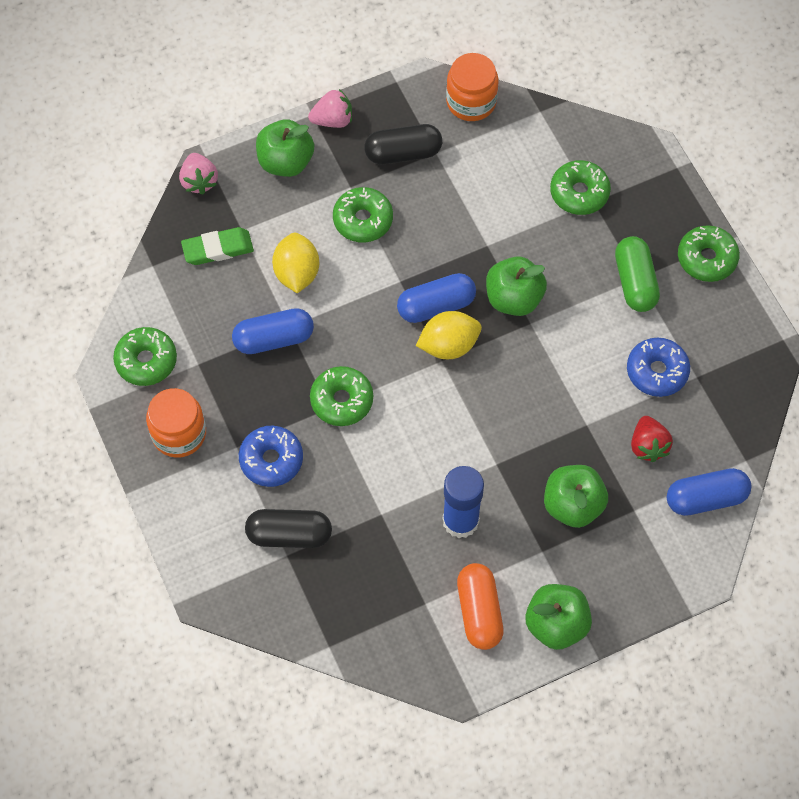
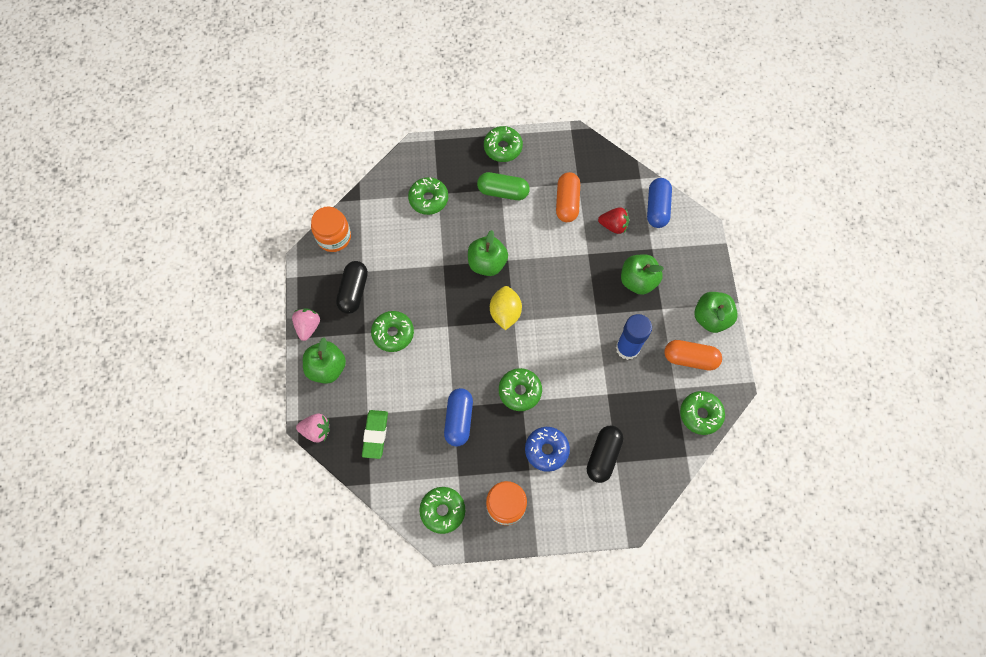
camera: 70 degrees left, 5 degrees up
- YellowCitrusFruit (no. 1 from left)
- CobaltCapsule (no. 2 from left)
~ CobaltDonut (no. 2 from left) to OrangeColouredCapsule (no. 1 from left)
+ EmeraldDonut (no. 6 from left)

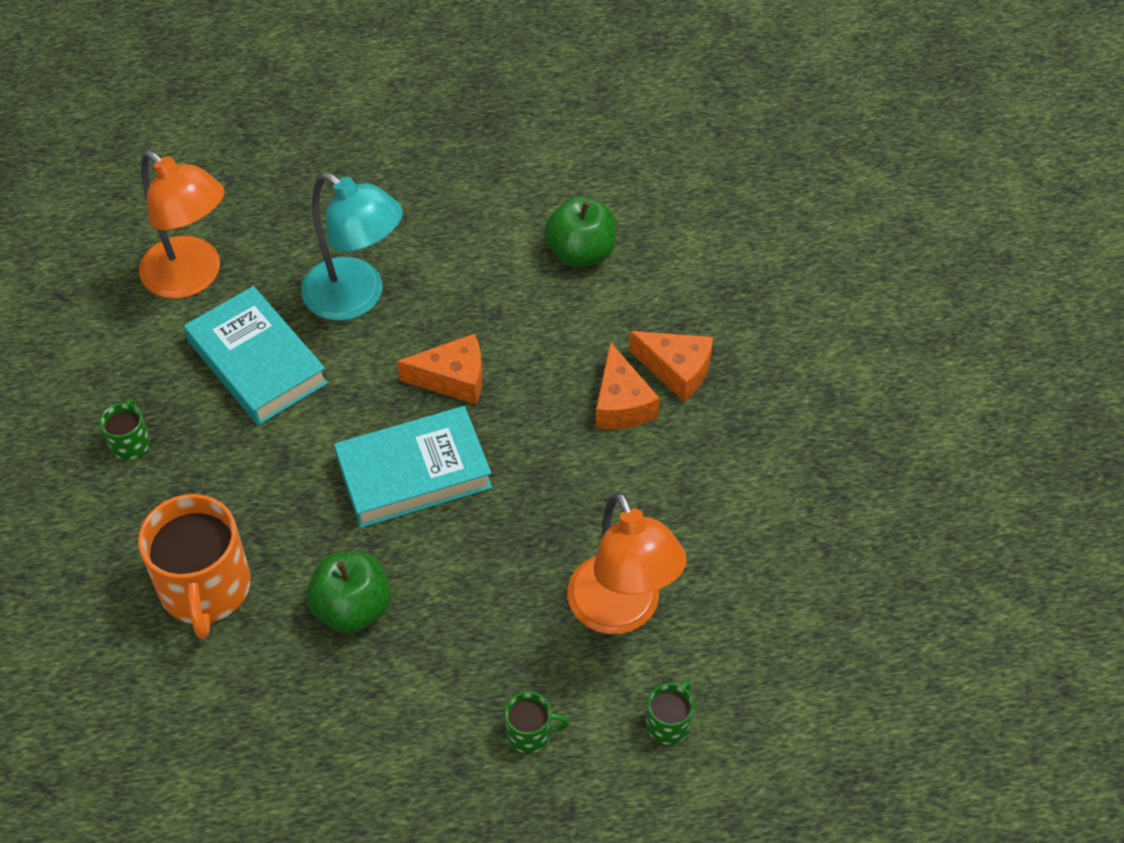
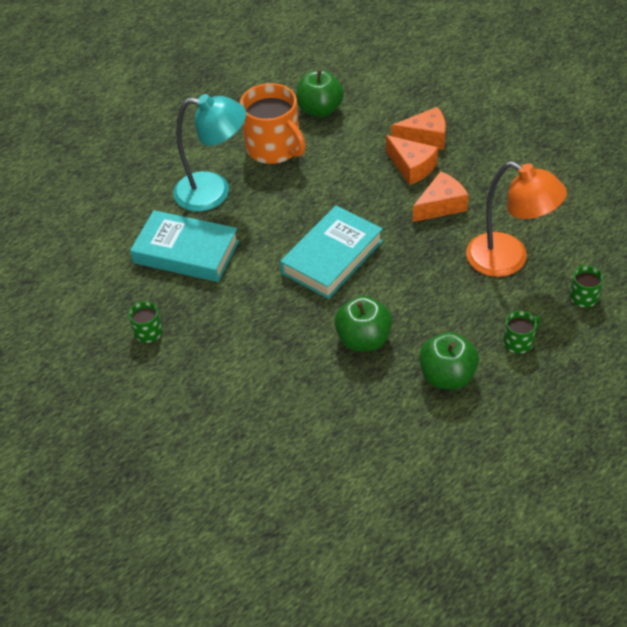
camera: 30 degrees left, 5 degrees down
- OrangeColouredReadingLamp (no. 1 from left)
~ OrangeColouredCheese (no. 1 from left in the first image) to OrangeColouredCheese (no. 3 from left)
~ OrangeColouredMug
+ EmeraldAppleFruit (no. 3 from left)

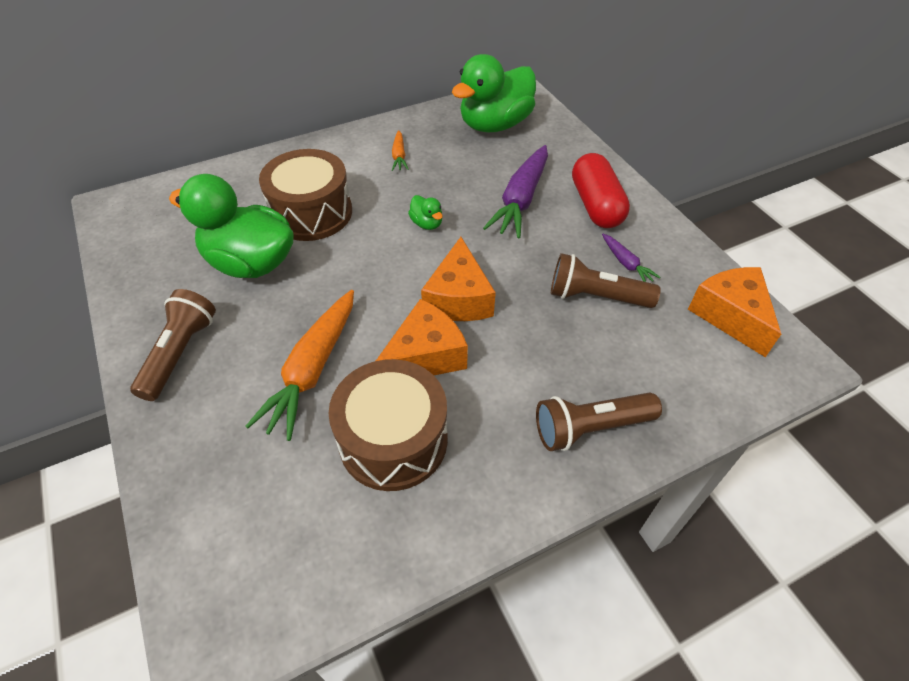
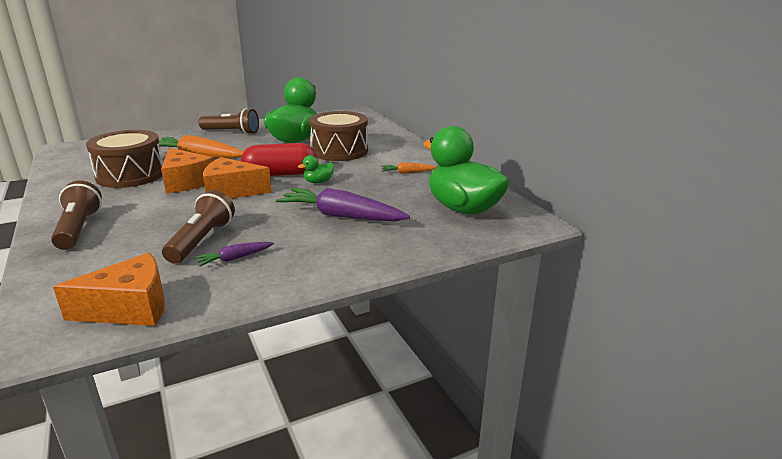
camera: 90 degrees right, 25 degrees down
~ ScarletCapsule

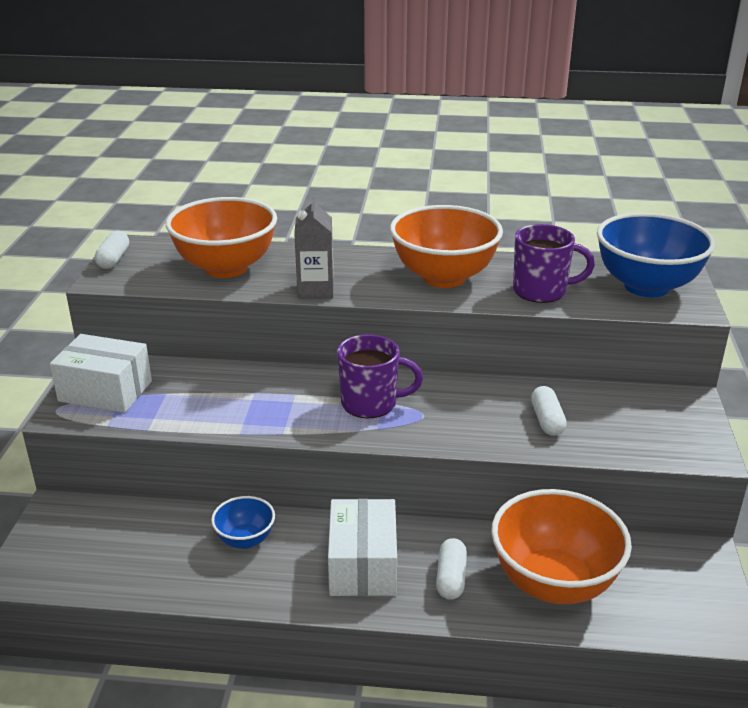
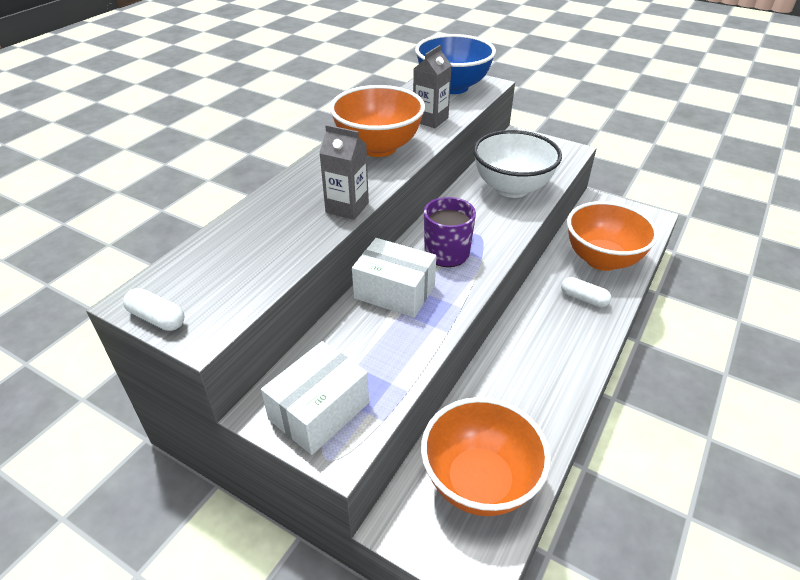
camera: 65 degrees left, 10 degrees up
~ OrangeColouredDeepDish (no. 1 from left in the first image) to OrangeColouredDeepDish (no. 2 from left)
~ PurpleMug (no. 2 from left) to AshGreyMilkCarton (no. 2 from left)
~ PureWhiteCapsule (no. 3 from left) to PureWhiteDeepDish
- CobaltDeepDish (no. 1 from left)
~ PureWhiteBox (no. 2 from left)

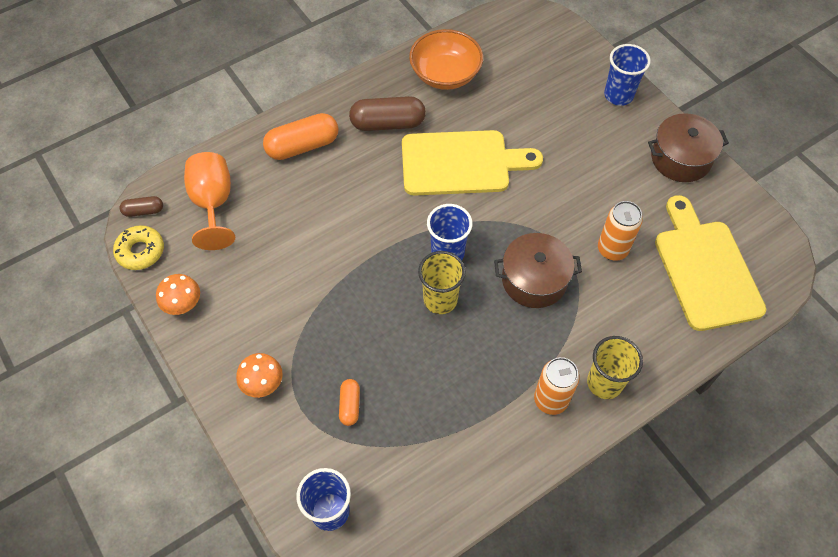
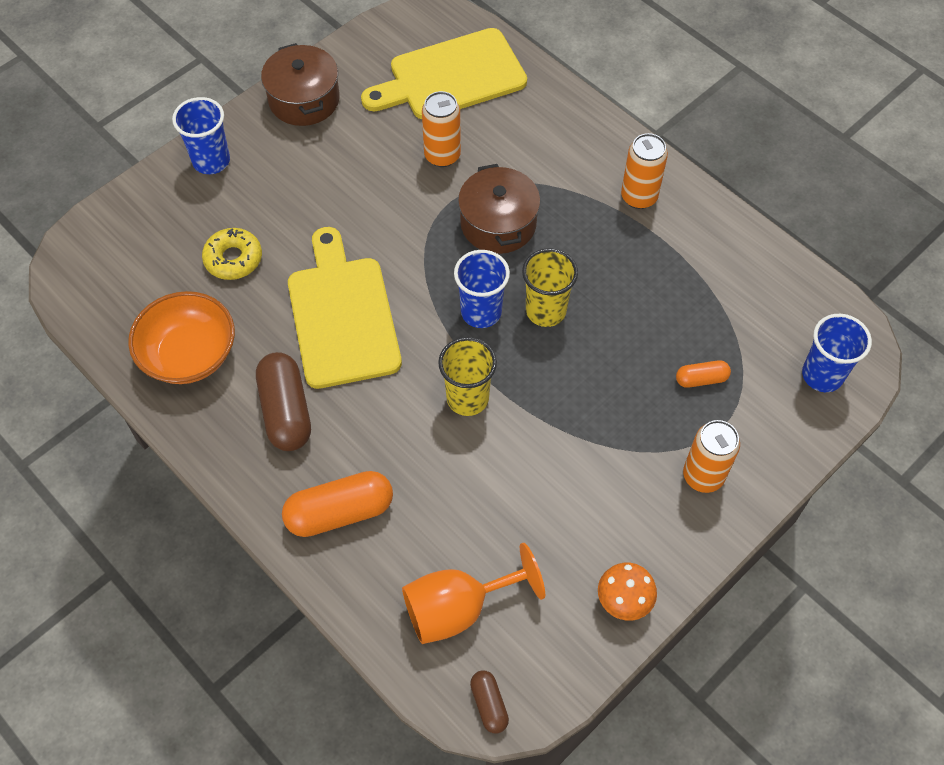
camera: 100 degrees left, 0 degrees up
~ OrangeColouredCapsule (no. 1 from left) 75 degrees counterclockwise
~ YellowDonut
~ YellowCup (no. 2 from left in the first image) to YellowCup (no. 1 from left)
~ OrangeColouredToadstool (no. 2 from left) to OrangeColouredCan (no. 3 from left)

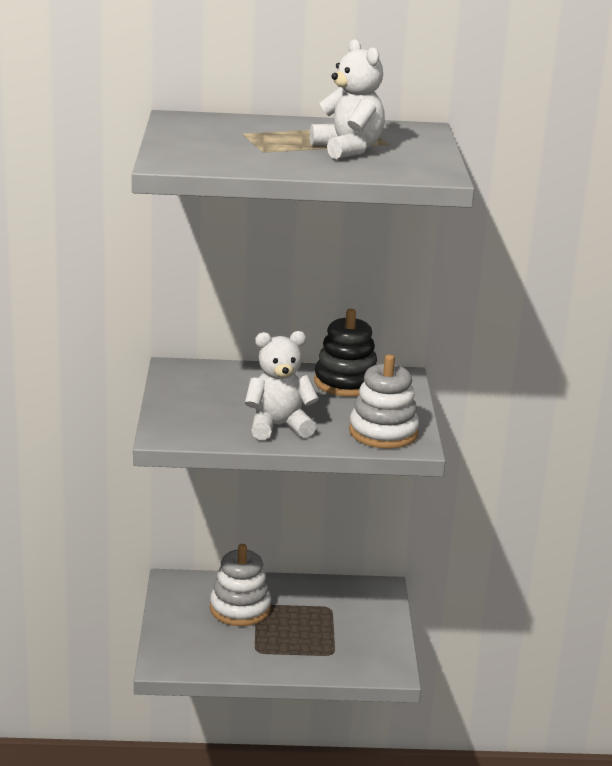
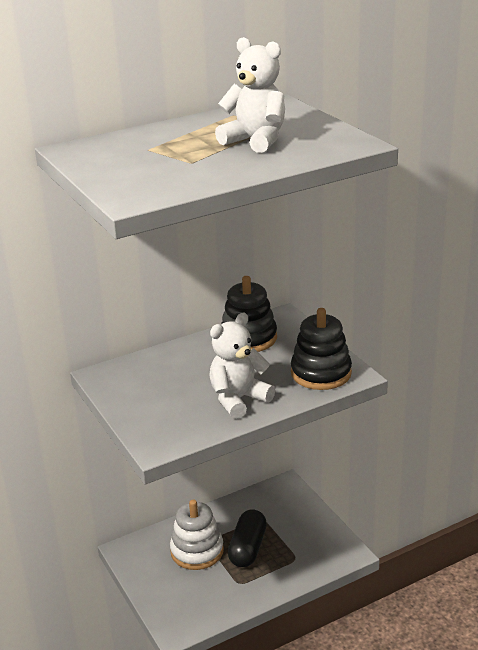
camera: 25 degrees left, 5 degrees up
~ PureWhiteStackingRings (no. 2 from left) to EbonyStackingRings (no. 2 from left)
+ EbonyCapsule

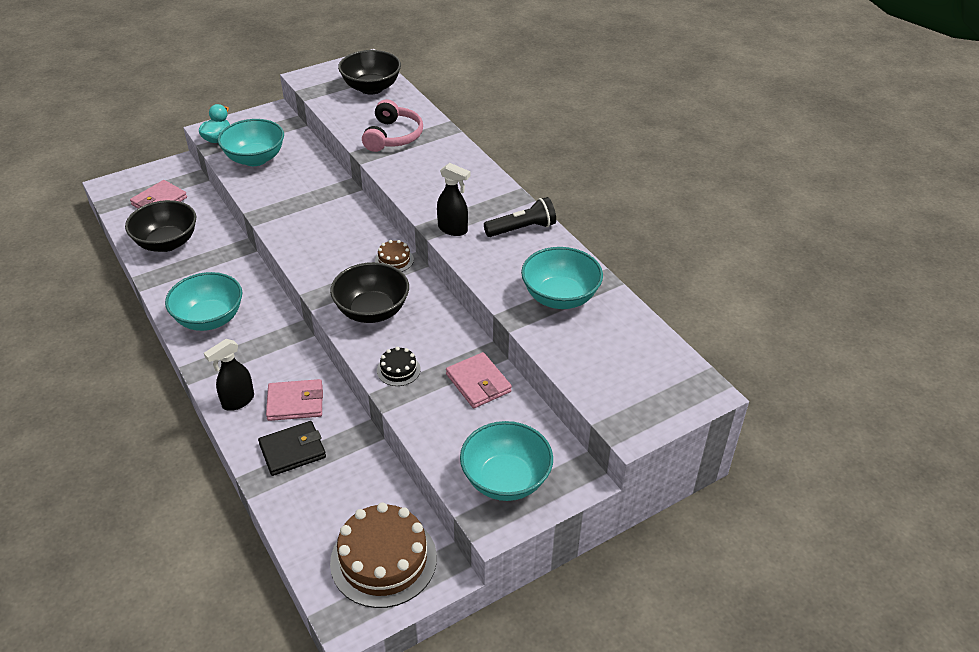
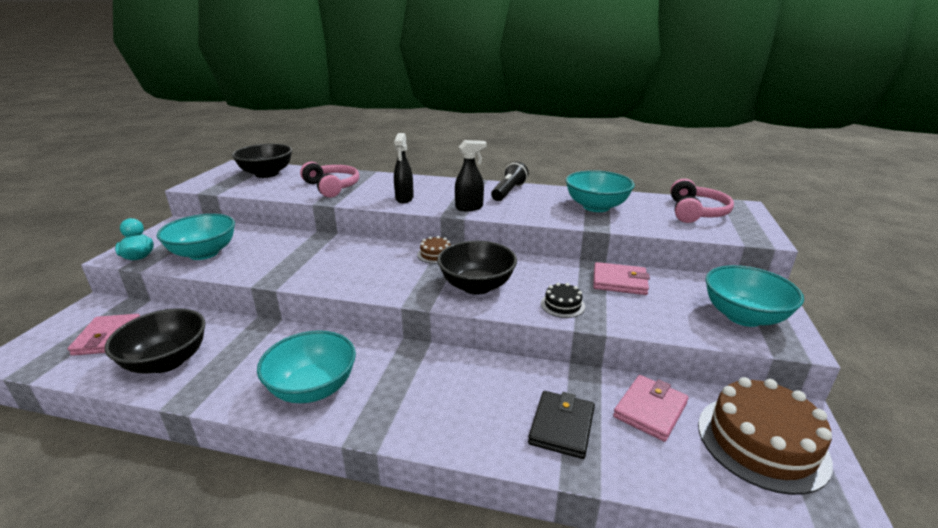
camera: 45 degrees left, 15 degrees down
~ EbonySprayer (no. 1 from left)
~ RosePinkCardWallet (no. 2 from left in the first image) to RosePinkCardWallet (no. 3 from left)
+ RosePinkOverEarHeadphones (no. 2 from left)

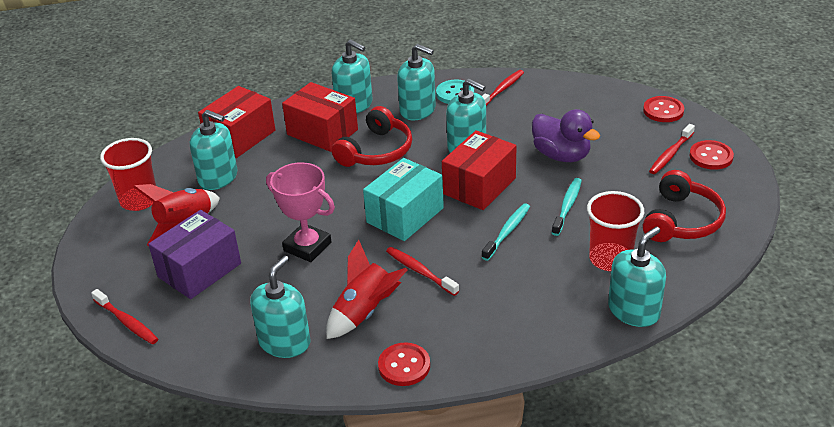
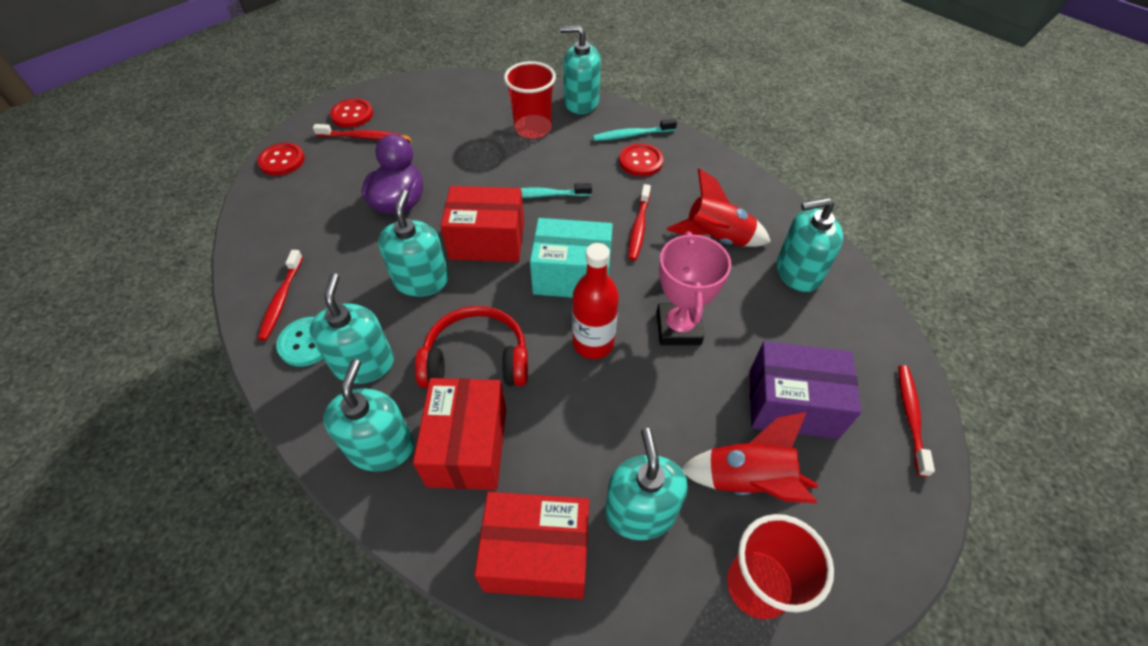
camera: 125 degrees left, 15 degrees up
~ ScarletToothBrush (no. 3 from left in the first image) 90 degrees counterclockwise
- ScarletOverEarHeadphones (no. 2 from left)
~ TurquoiseToothBrush (no. 2 from left)
~ ScarletSewingButton (no. 1 from left in the first image) to ScarletSewingButton (no. 3 from left)
+ ScarletFlask

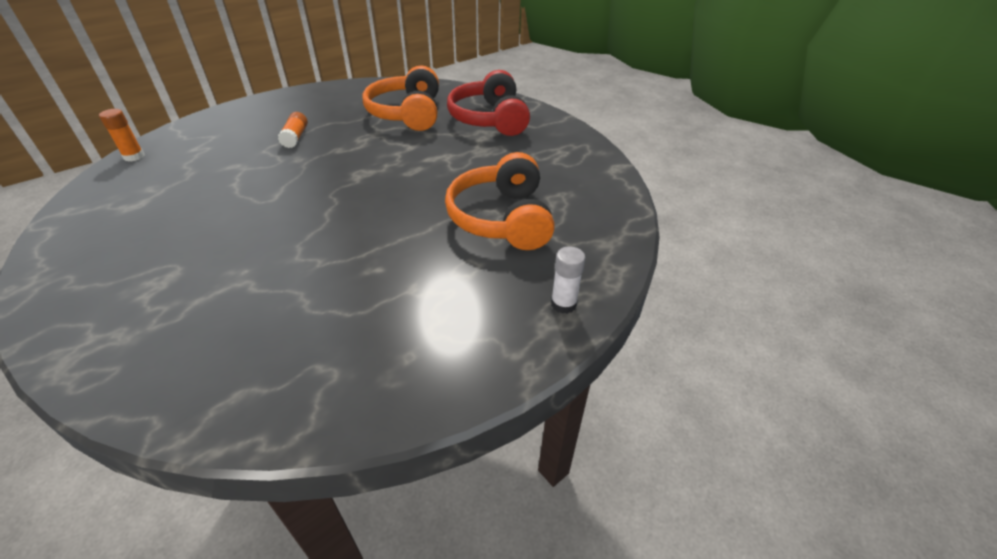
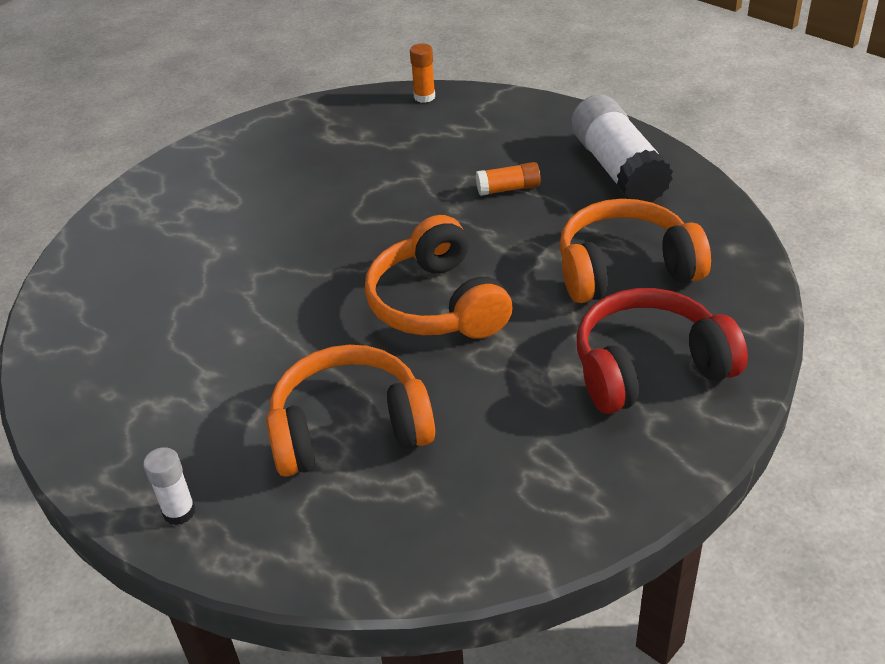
camera: 85 degrees right, 0 degrees up
+ PureWhiteGlueStick (no. 2 from left)
+ OrangeColouredOverEarHeadphones (no. 2 from left)

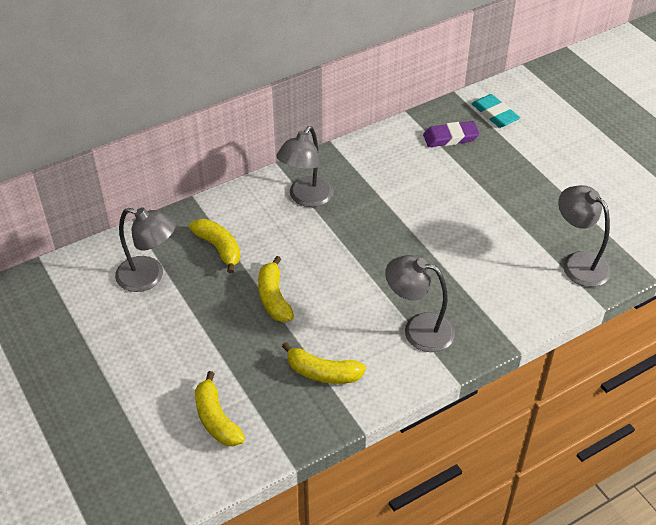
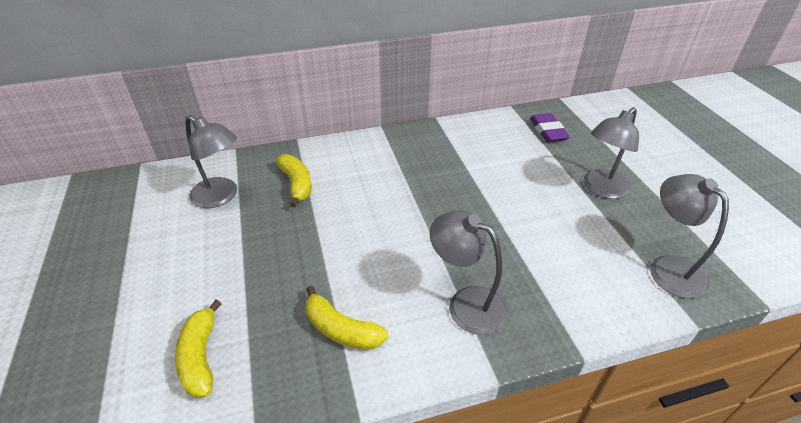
camera: 15 degrees right, 5 degrees down
- TurquoisePencilEraser
~ PurplePencilEraser 75 degrees clockwise
~ AshGreyReadingLamp (no. 2 from left in the first image) to AshGreyReadingLamp (no. 3 from left)
- YellowToyBanana (no. 3 from left)

